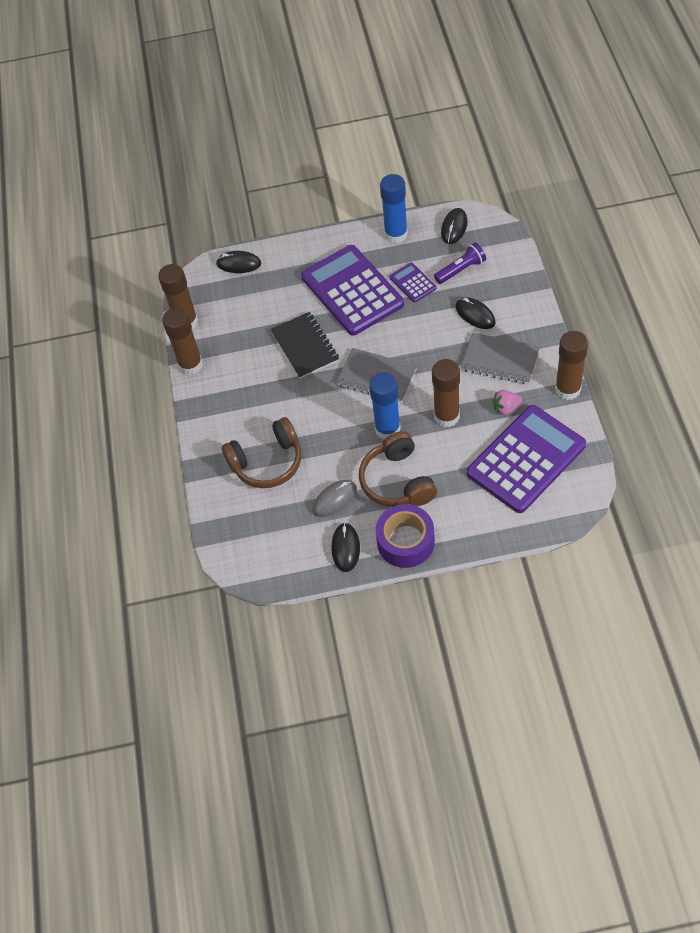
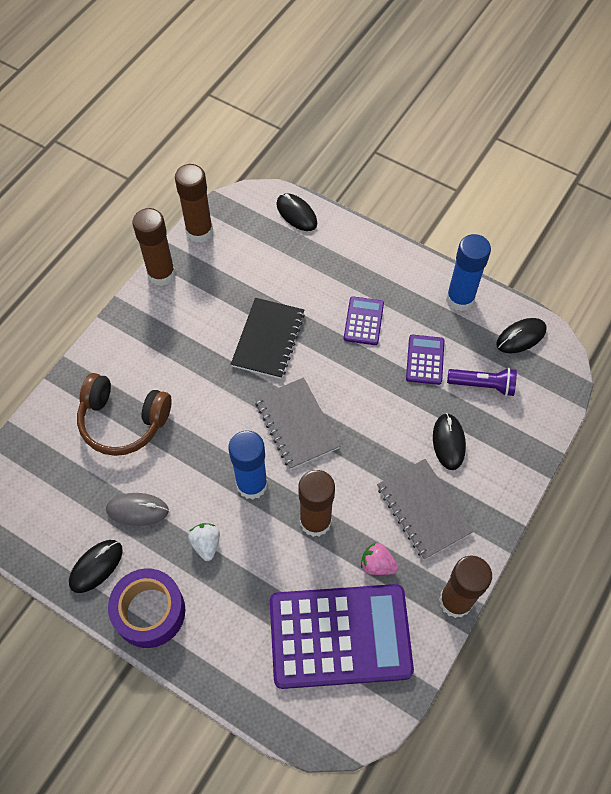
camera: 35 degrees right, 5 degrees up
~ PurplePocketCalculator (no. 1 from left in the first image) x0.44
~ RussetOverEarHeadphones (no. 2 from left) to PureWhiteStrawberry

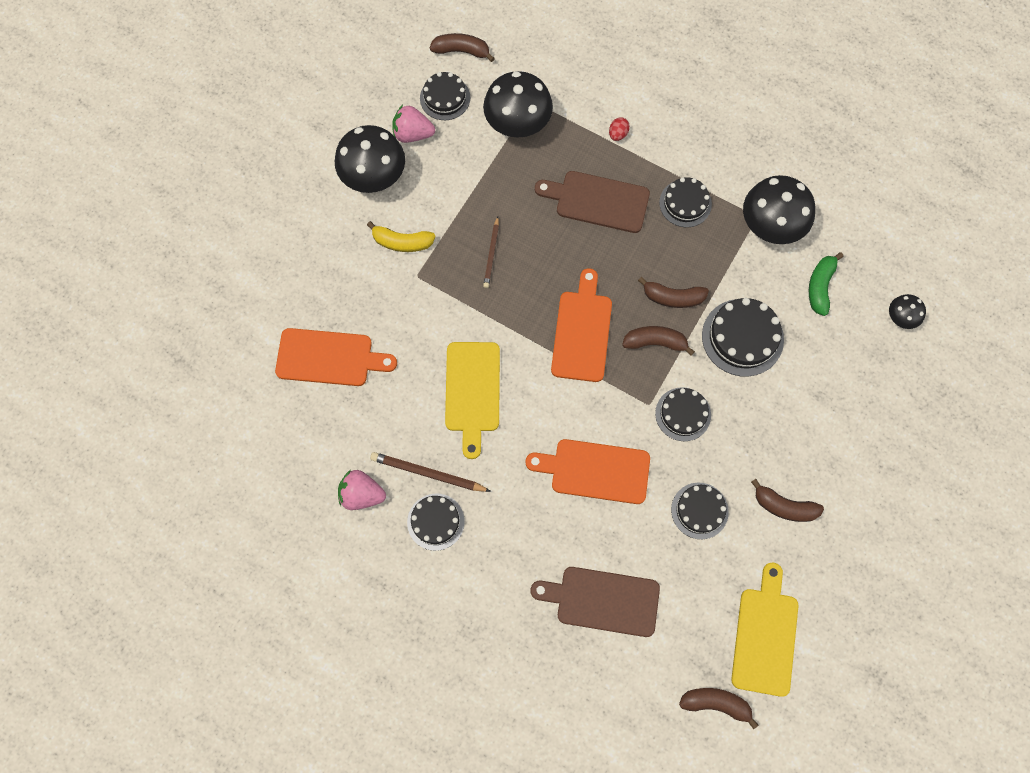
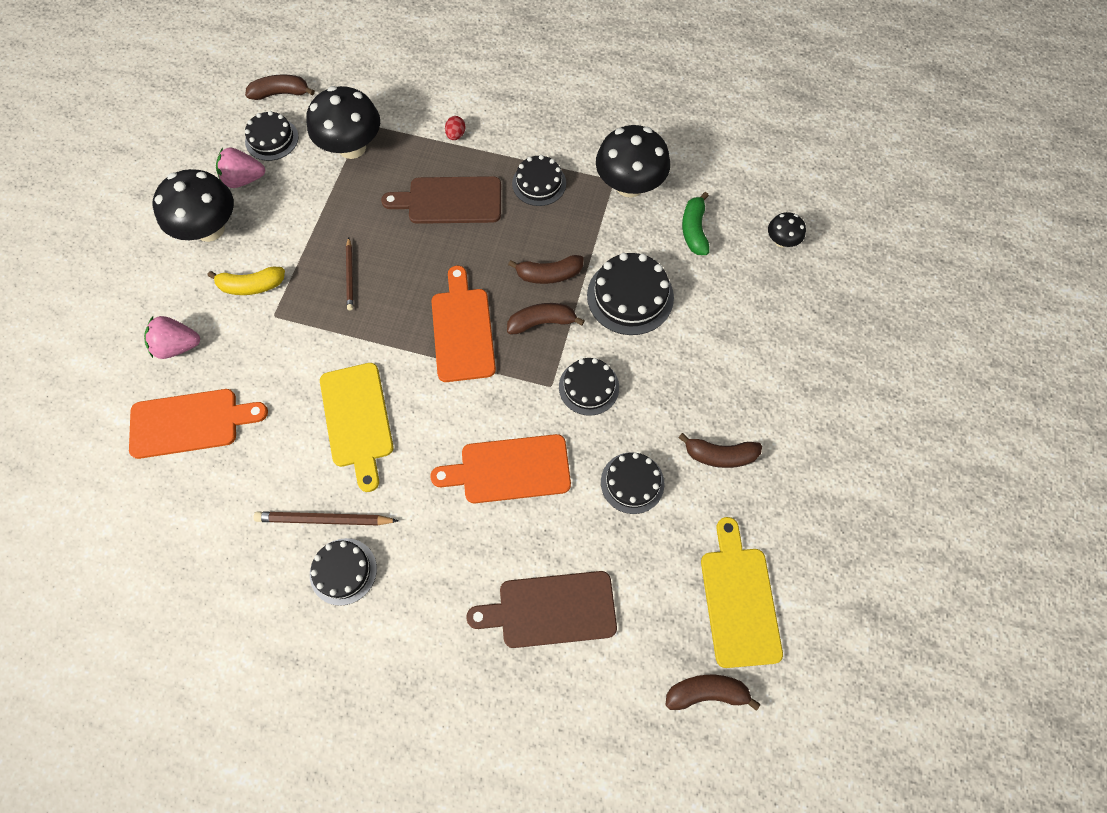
camera: 15 degrees left, 5 degrees down
~ RosePinkStrawberry (no. 1 from left)

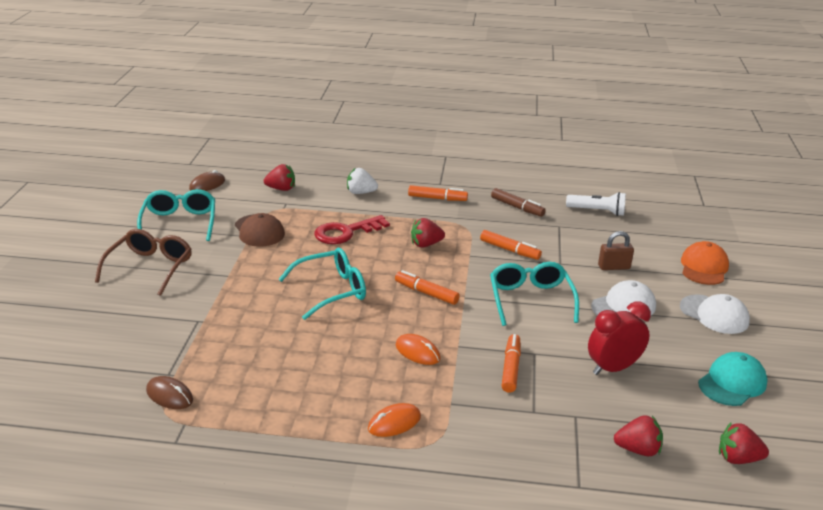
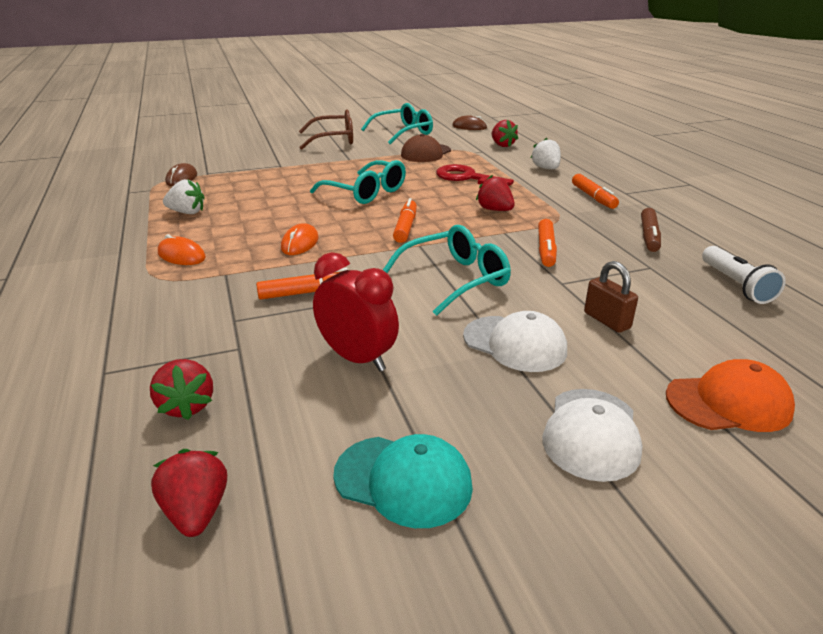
camera: 65 degrees right, 0 degrees up
+ PureWhiteStrawberry (no. 1 from left)

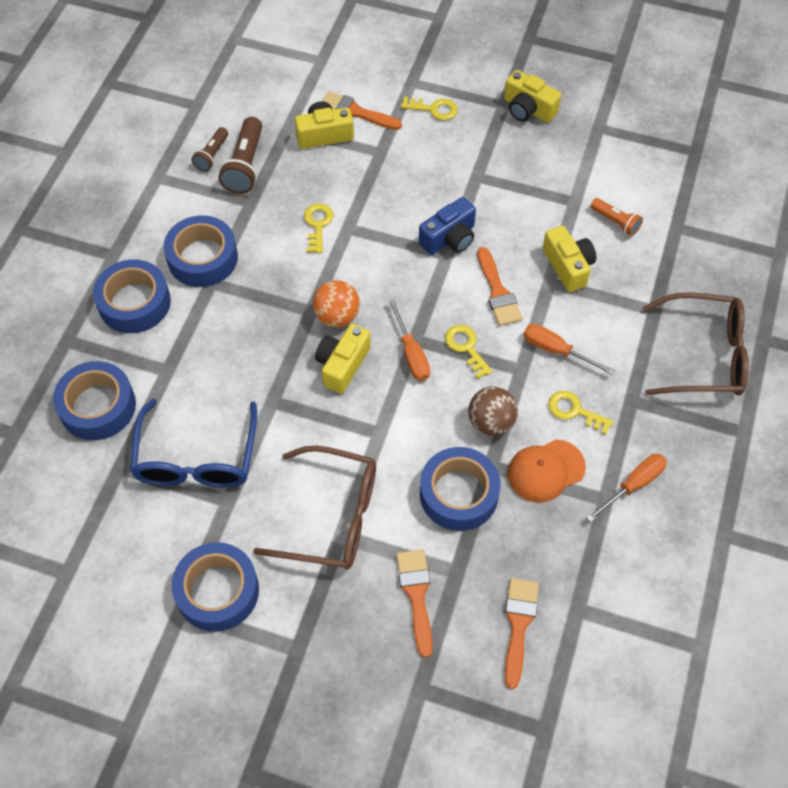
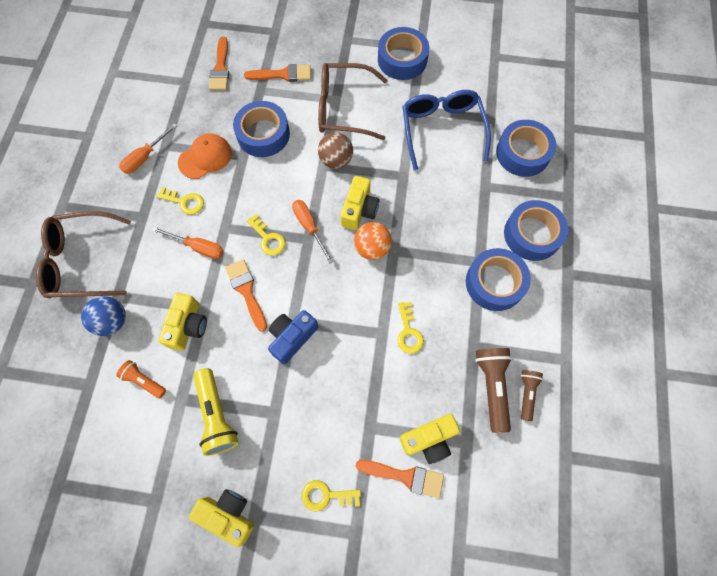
camera: 170 degrees right, 10 degrees up
~ YellowPhotoCamera (no. 4 from left in the first image) 135 degrees counterclockwise
~ RussetBall
~ OrangeColouredPaintbrush (no. 2 from left in the first image) 75 degrees counterclockwise
+ CobaltBall
+ YellowTorch

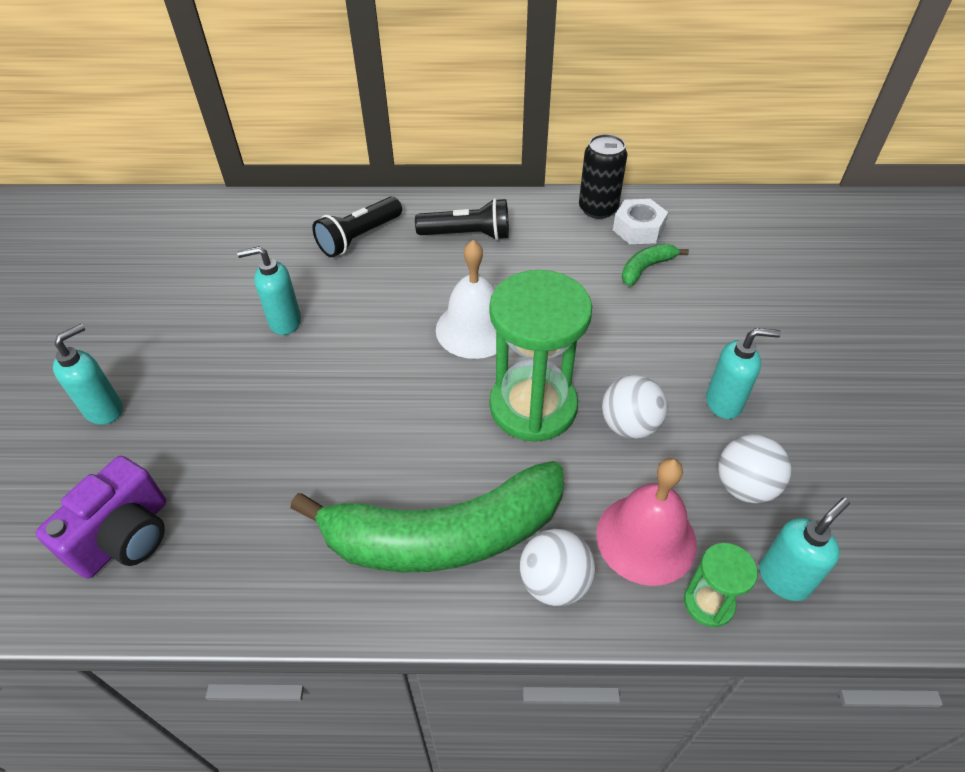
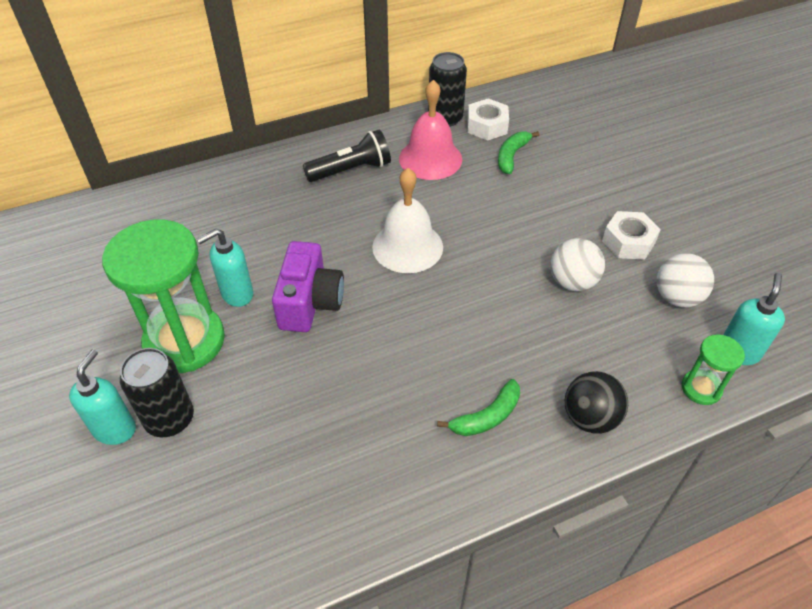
camera: 25 degrees left, 0 degrees up
- EbonyTorch (no. 1 from left)
~ EmeraldHourglass (no. 1 from left)
~ TurquoisePumpBottle (no. 3 from left) to PureWhiteHexNut (no. 2 from left)
~ PurplePhotoCamera
~ RosePinkBell
~ EmeraldToyBanana (no. 1 from left) x0.41
~ PureWhiteBall (no. 1 from left) to EbonyBall
+ EbonyCan (no. 1 from left)

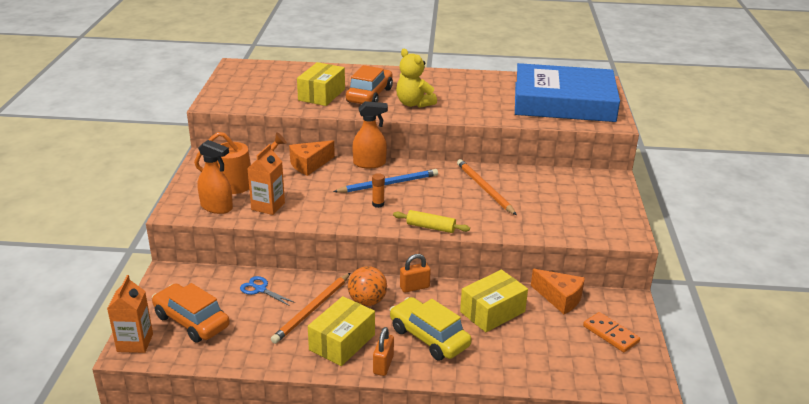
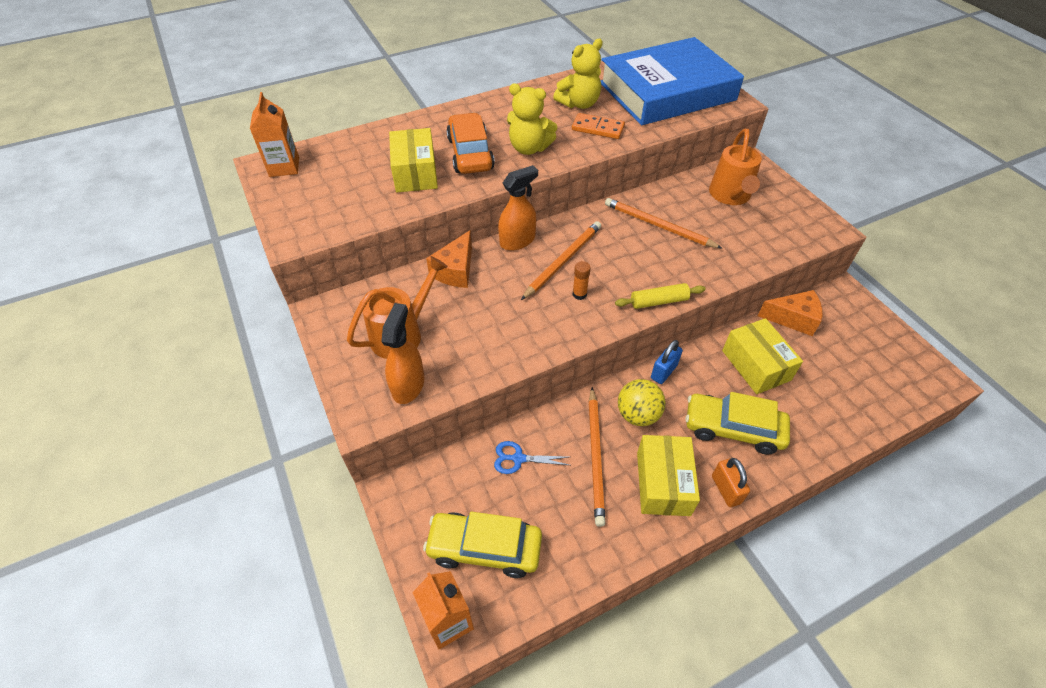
camera: 30 degrees left, 20 degrees up
~ OrangeColouredSprayer (no. 1 from left) 75 degrees counterclockwise
~ OrangeColouredMilkCarton (no. 2 from left in the first image) to OrangeColouredMilkCarton (no. 1 from left)
~ CobaltLeadPencil to OrangeColouredLeadPencil (no. 1 from left)
~ OrangeColouredPadlock (no. 2 from left) to CobaltPadlock
~ OrangeColouredBall to YellowBall
~ YellowBox (no. 3 from left) 45 degrees counterclockwise
~ OrangeColouredToyCar (no. 1 from left) to YellowToyCar (no. 1 from left)
~ OrangeColouredDominoPiece
+ YellowTeddy (no. 2 from left)
+ OrangeColouredWateringCan (no. 2 from left)

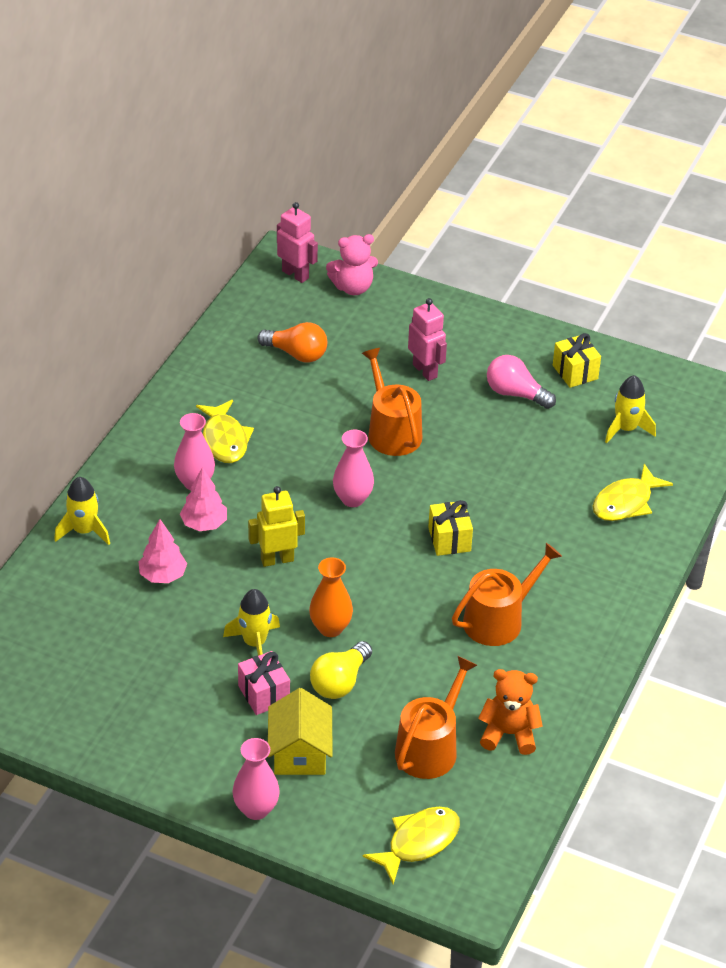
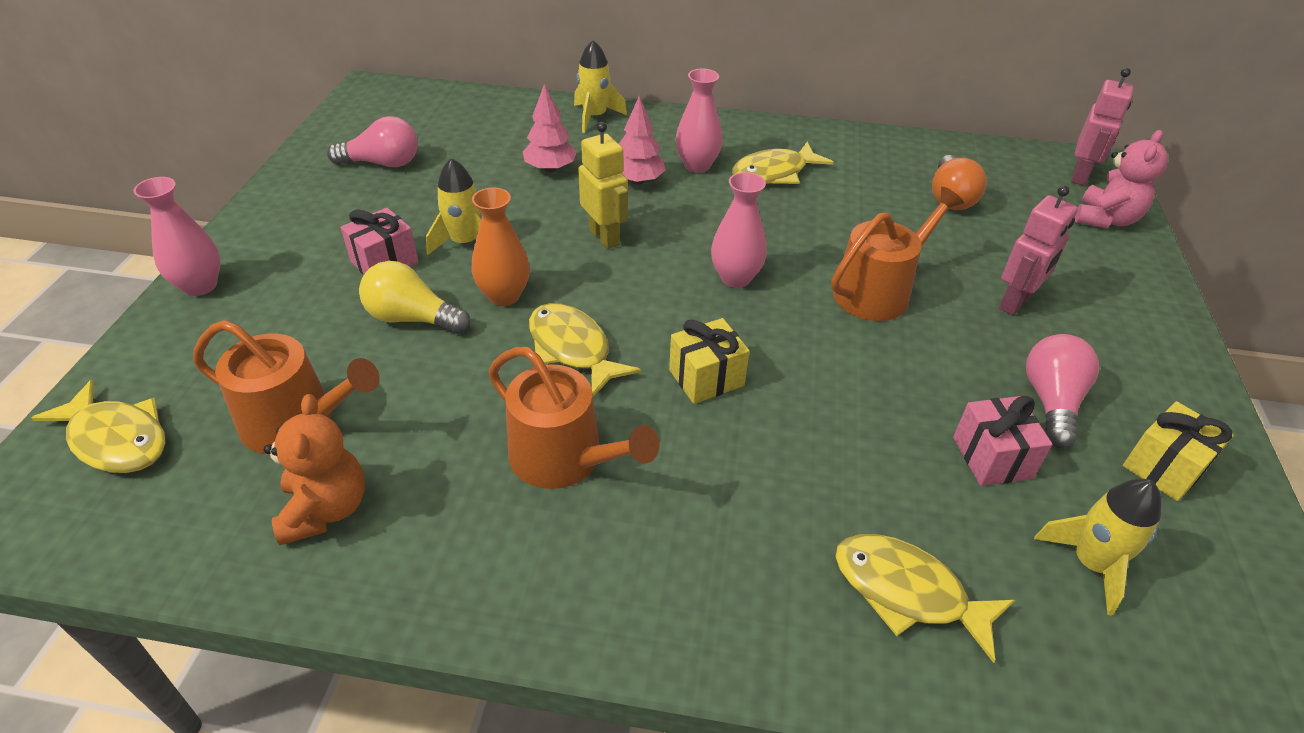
camera: 75 degrees right, 0 degrees up
~ RosePinkTeddy 120 degrees counterclockwise
- YellowToyHouse
+ RosePinkLightBulb (no. 1 from left)
+ YellowFish (no. 2 from left)
+ RosePinkGift (no. 2 from left)

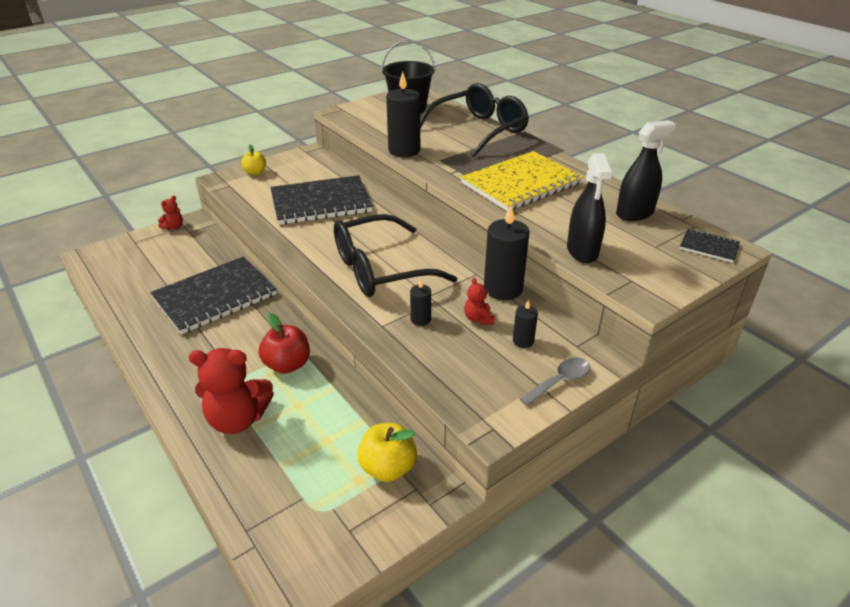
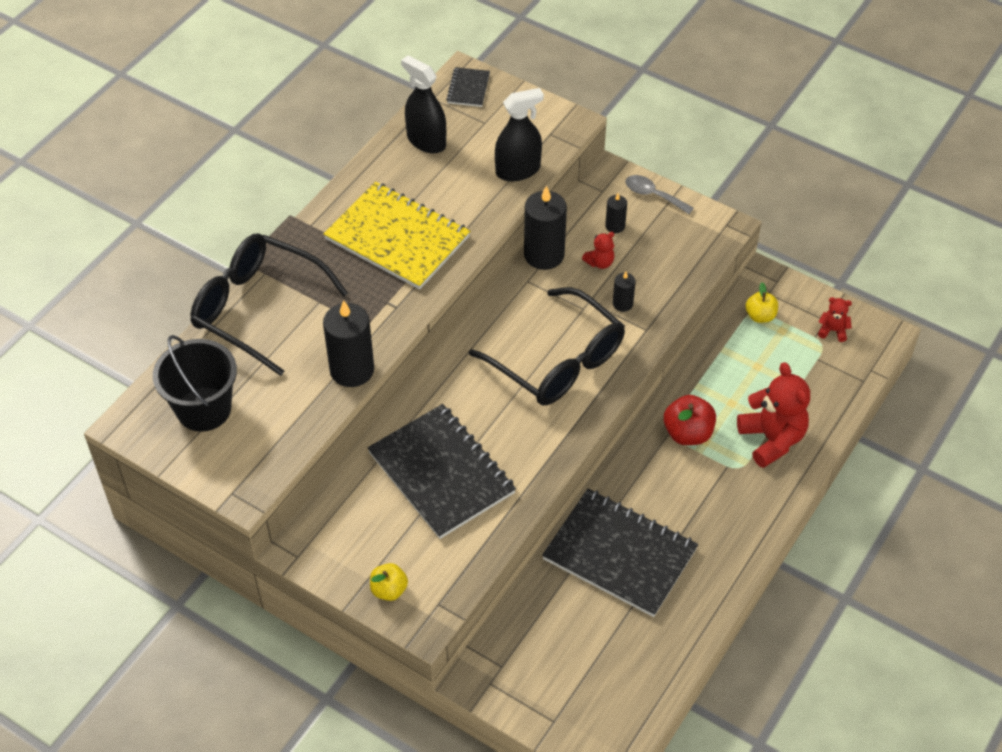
camera: 110 degrees left, 15 degrees up
~ ScarletTeddy (no. 1 from left in the first image) to ScarletTeddy (no. 3 from left)
~ YellowAppleFruit (no. 2 from left) x0.66

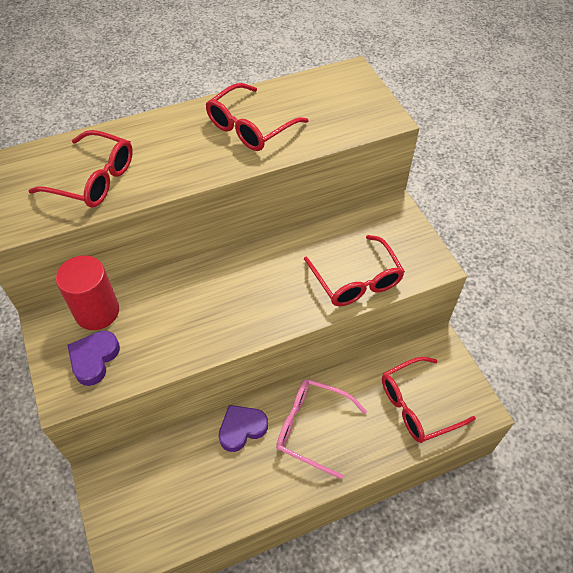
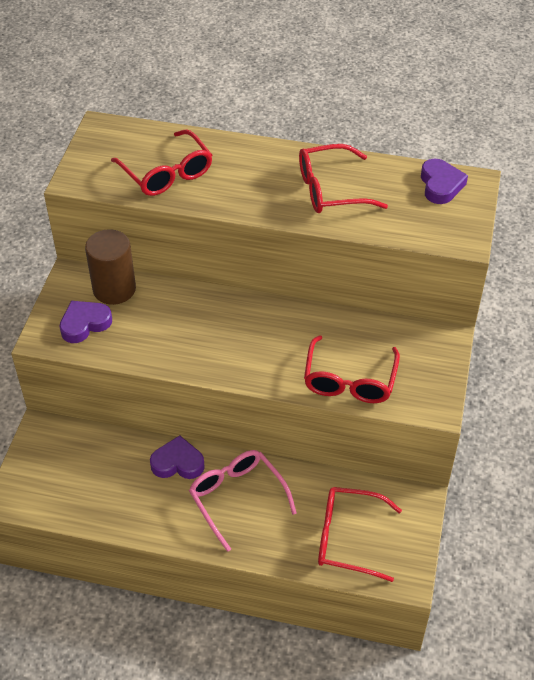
camera: 35 degrees right, 5 degrees down
~ ScarletCylinderShape to RussetCylinderShape
+ PurpleHeartShape (no. 3 from left)

